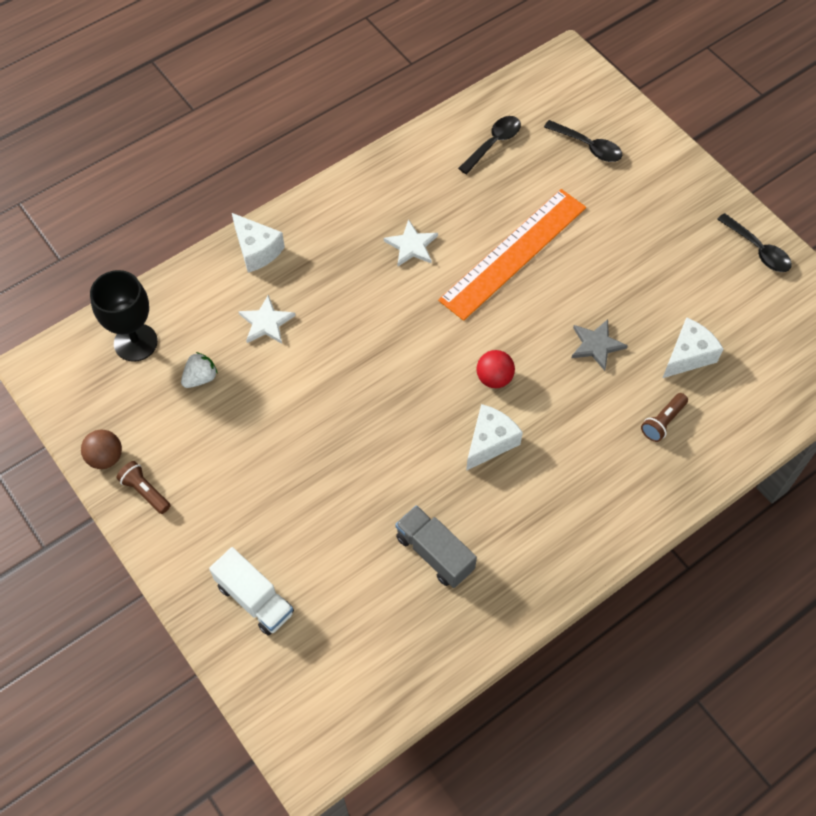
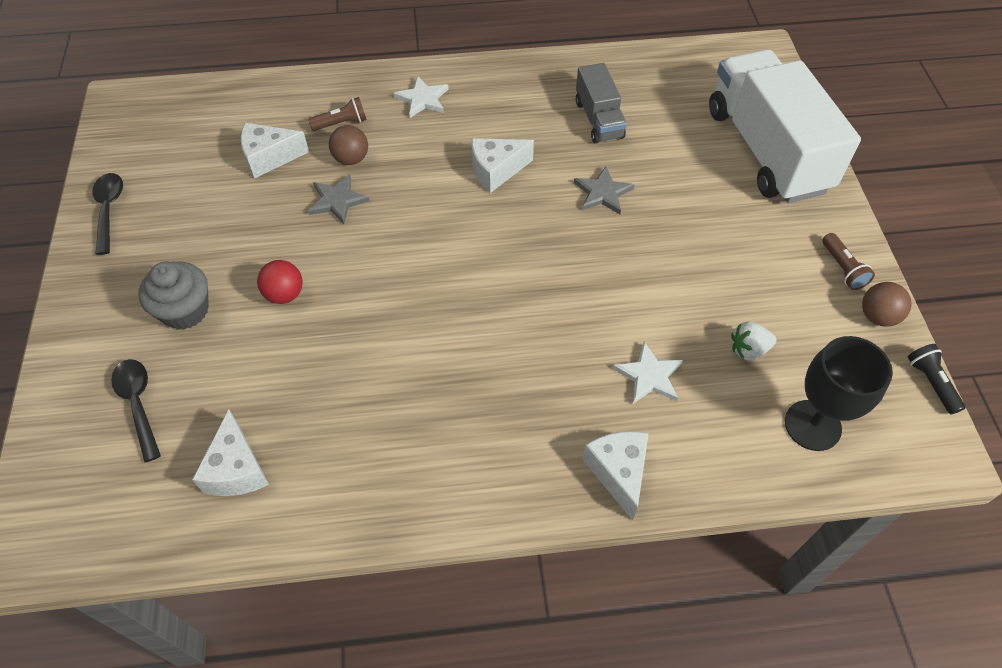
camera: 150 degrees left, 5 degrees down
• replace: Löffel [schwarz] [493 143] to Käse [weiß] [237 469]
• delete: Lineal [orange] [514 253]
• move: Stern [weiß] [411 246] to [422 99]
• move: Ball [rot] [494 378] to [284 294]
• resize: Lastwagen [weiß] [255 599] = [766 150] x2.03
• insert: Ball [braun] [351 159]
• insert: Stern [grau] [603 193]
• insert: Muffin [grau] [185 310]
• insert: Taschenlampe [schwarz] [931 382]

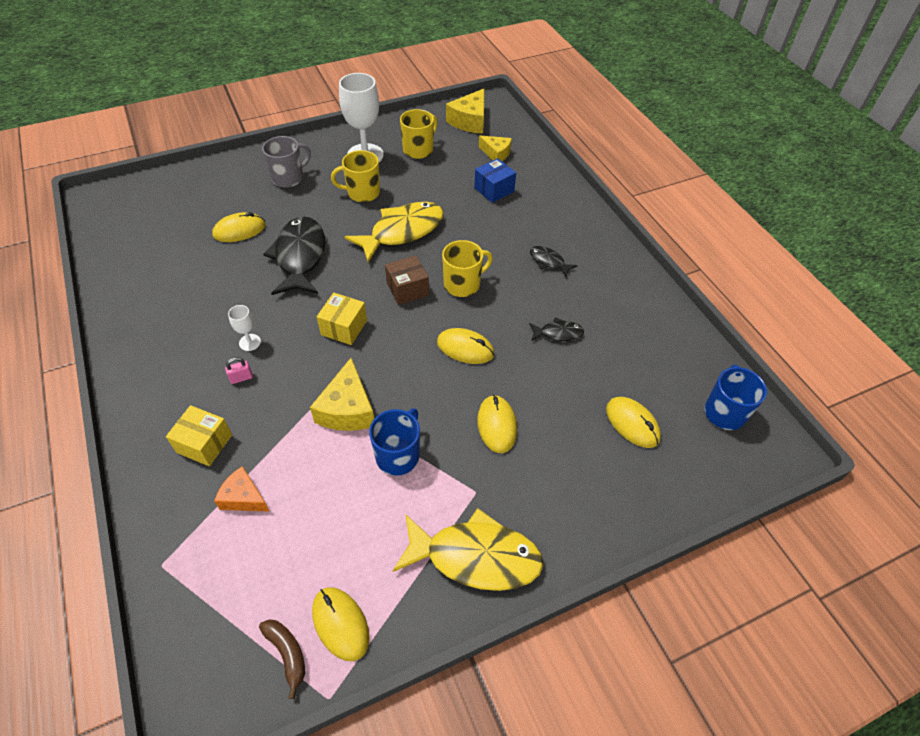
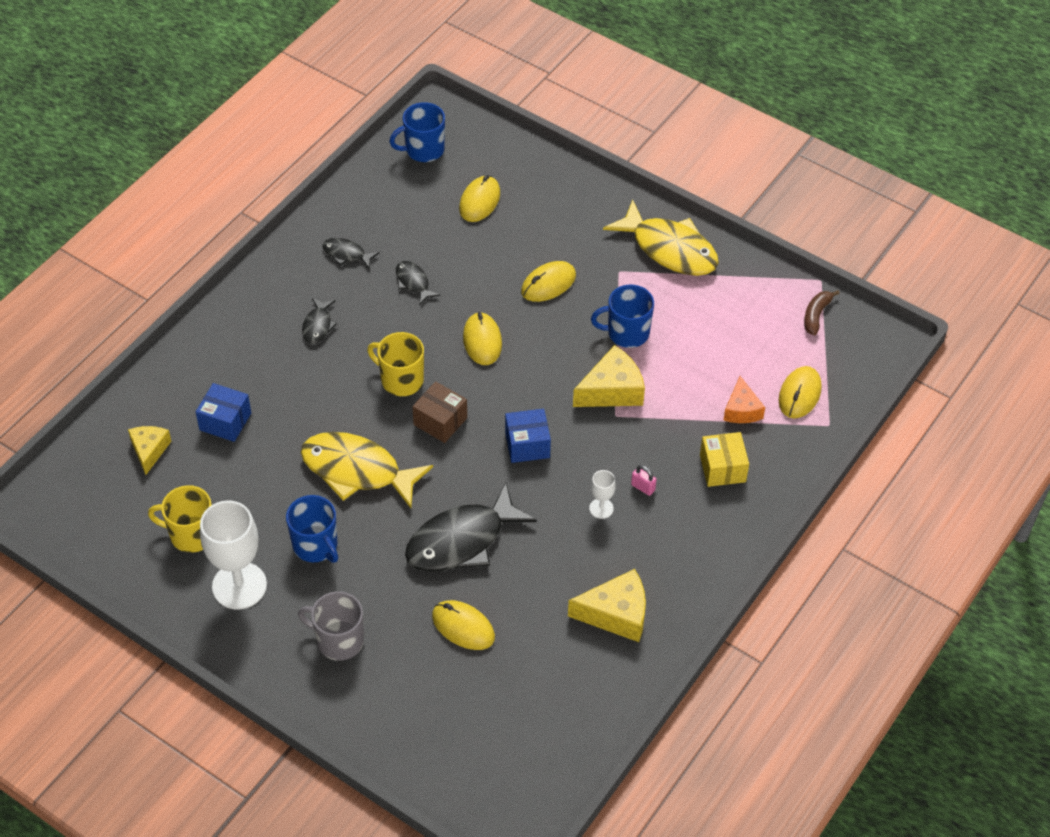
camera: 120 degrees left, 0 degrees up
• move: Käse [gelb] [469 121] to [616 614]
• recolor: Tasse [gelb] [362 193] to Tasse [blau] [316 545]
• recolor: Schachtel [gelb] [344 327] to Schachtel [blau] [527 445]
• rotate: Fisch [gelb] [475 557] = [669 249] 150 degrees clockwise
• move: Computermaus [gelb] [340 624] to [799 394]
• insert: Fisch [schwarz] [346 254]

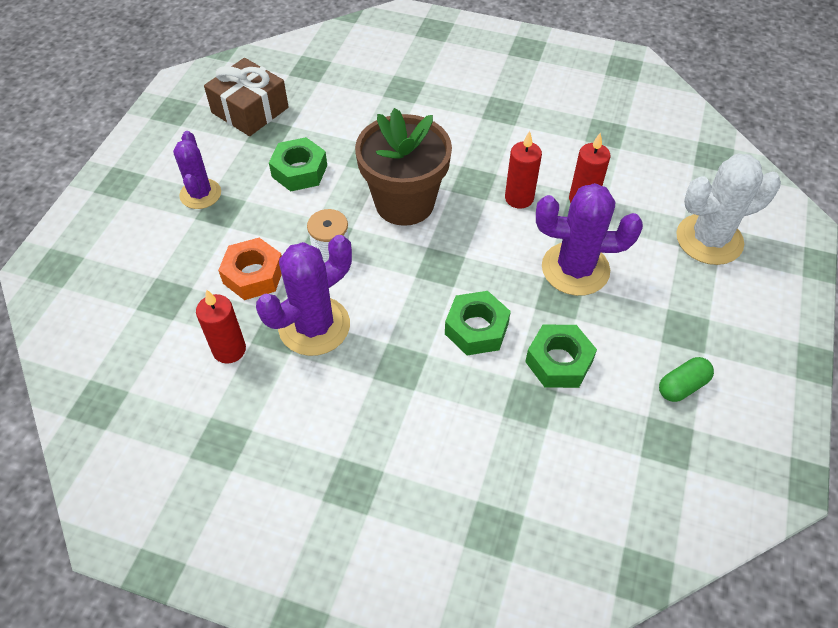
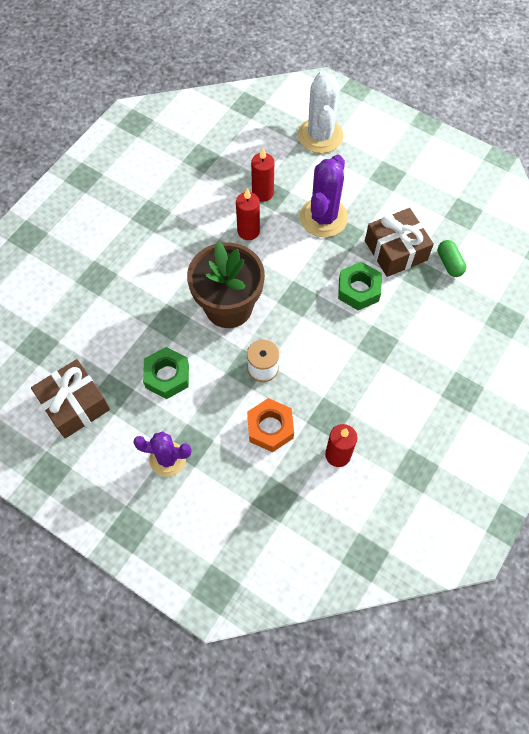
camera: 75 degrees left, 10 degrees up
• delete: Kaktus [lila] [314 326]
• replace: Sechskantmutter [grün] [558 361] to Geschenk [braun] [395 250]
• move: Kapsel [grün] [682 386] to [449 263]

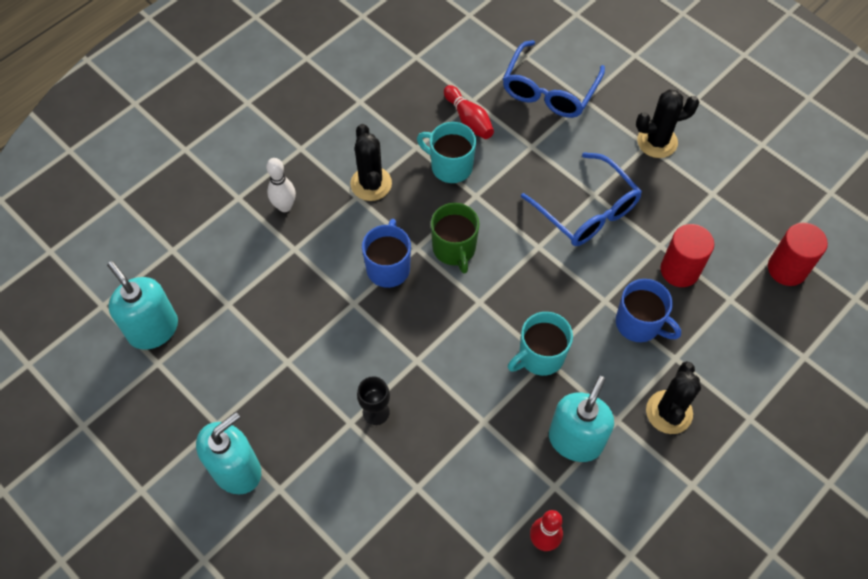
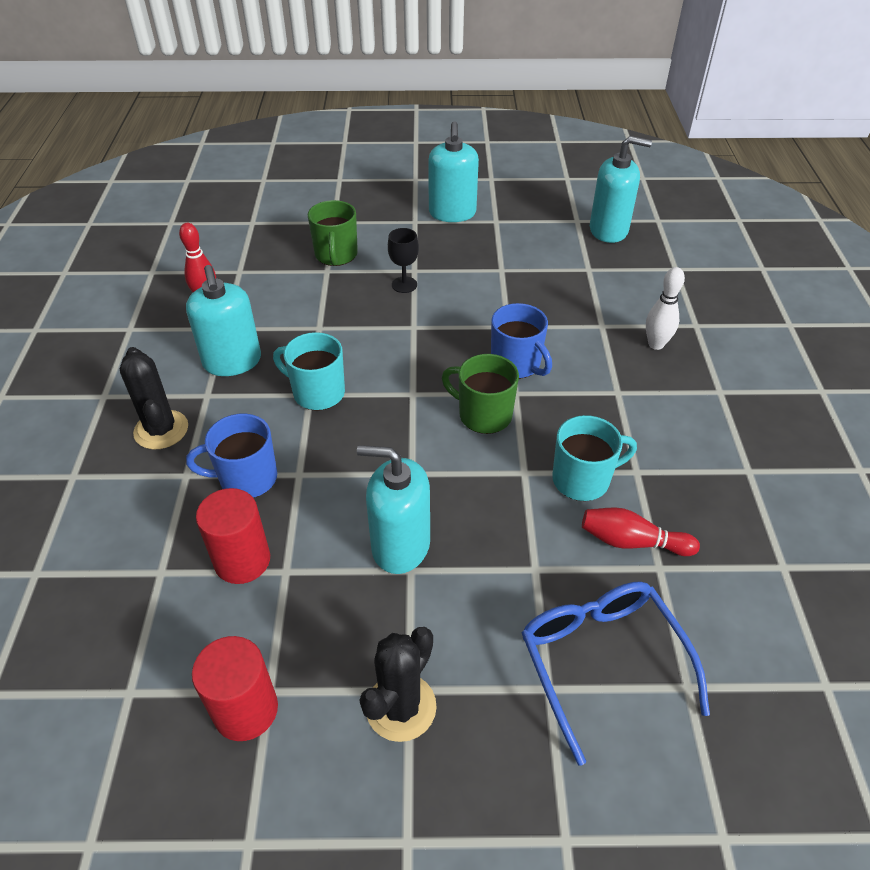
camera: 135 degrees right, 15 degrees down
• delete: Kaktus [schwarz] [371 184]
• replace: Brille [blau] [587 210] to Seifenspender [türkis] [400 545]
• move: Vollzylinder [rot] [787 269] to [246 710]
• rotate: Tasse [türkis] [540 356] = [317 393] 75 degrees counterclockwise
• insert: Tasse [grün] [336 255]

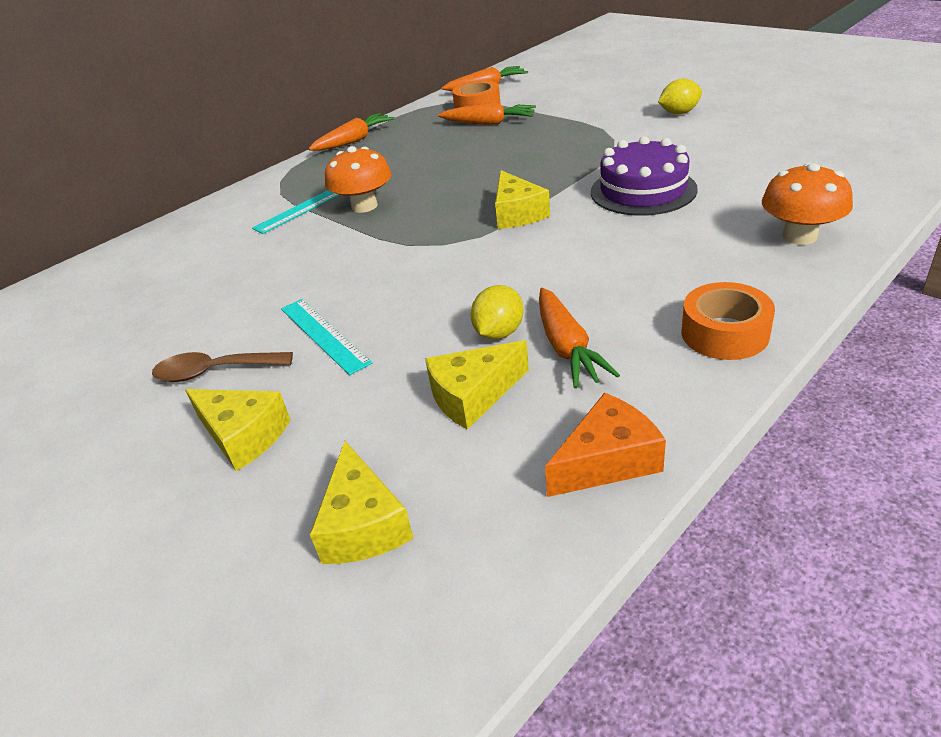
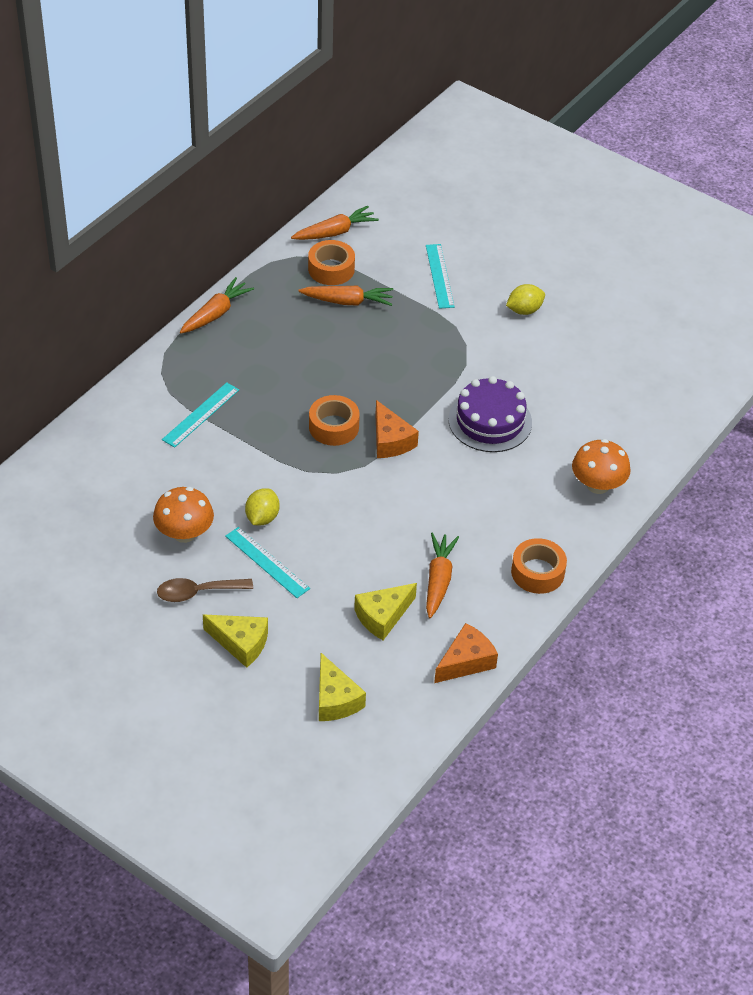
camera: 15 degrees left, 10 degrees up
• move: Pilz [orange] [364 206] to [184 533]
• recolor: Käse [gelb] [517 213] to Käse [orange] [390 440]
• move: Zitrone [gelb] [499 332] to [262 517]
• rotate: Karotte [orange] [567 347] = [438 580] 150 degrees counterclockwise
• insert: Lineal [türkis] [439 276]
• insert: Klebeband [orange] [334 427]

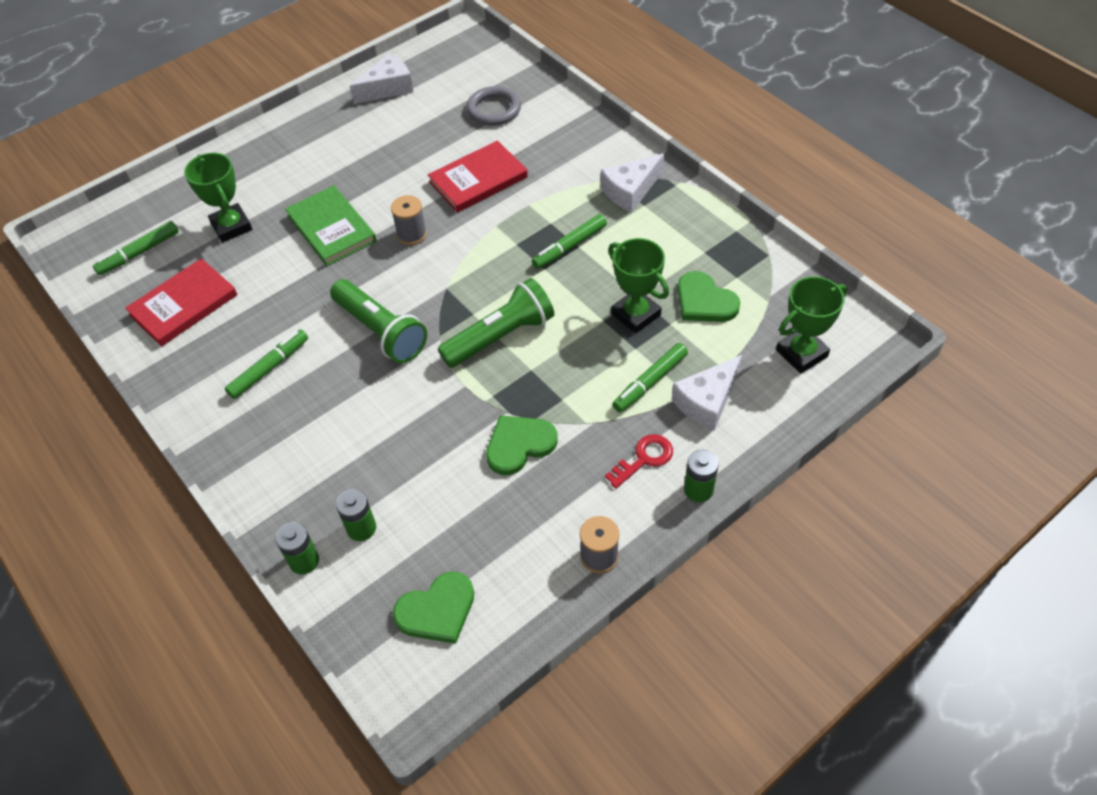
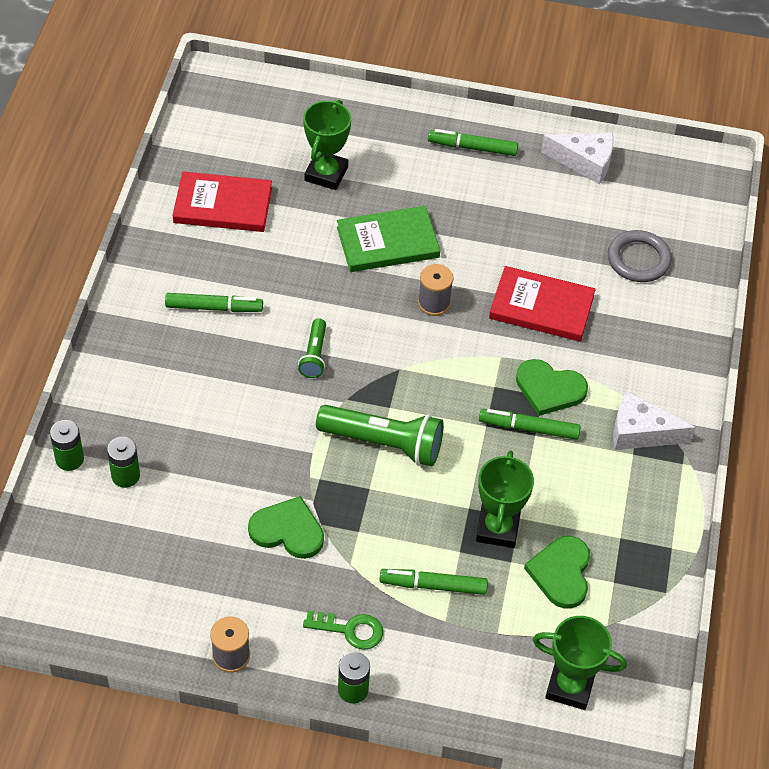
camera: 45 degrees right, 0 degrees up
• rotate: Buch [grün] [331 228] = [388 242] 60 degrees clockwise
• move: Filzstift [grün] [139 253] to [472 147]
• resize: Taschenlampe [grün] [380 331] = [314 355] x0.54
• delete: Käse [weiß] [707 401]
• recolor: Schlüssel [rot] [644 459] to Schlüssel [grün] [350 630]
• move: Herz [grün] [437 610] to [549 389]

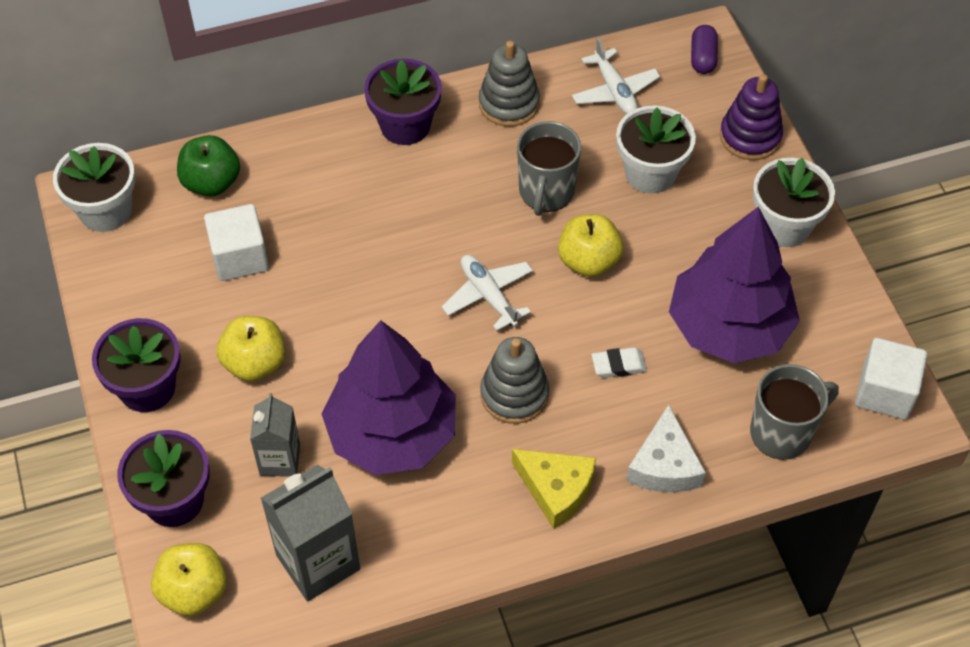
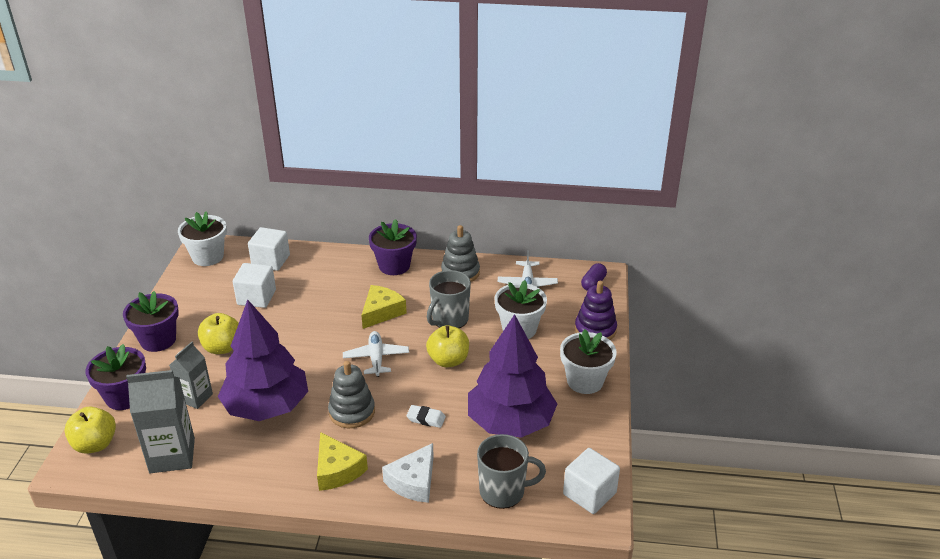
camera: 25 degrees right, 20 degrees down
• replace: Apfel [grün] [211 183] to Kubus [weiß] [271 261]
• insert: Käse [gelb] [381 312]

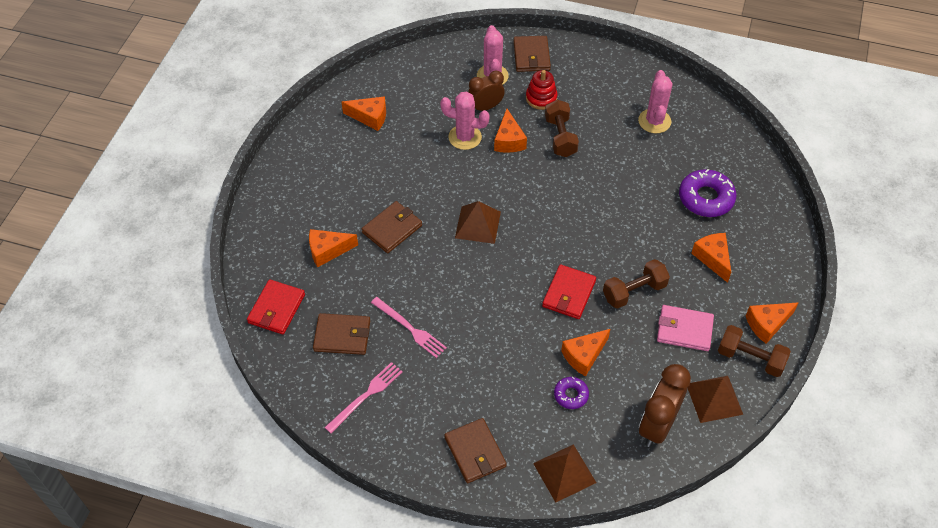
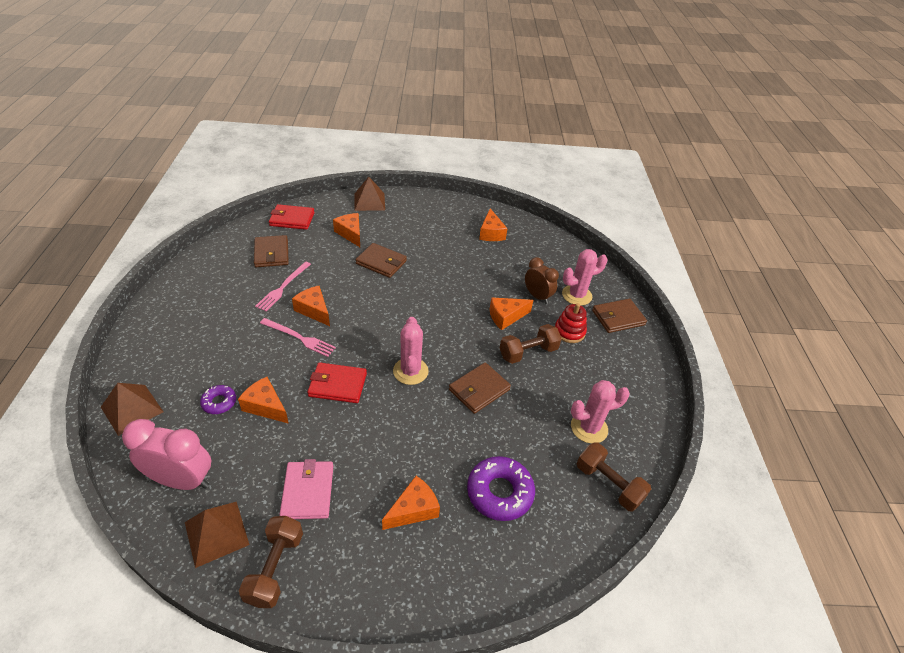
camera: 70 degrees right, 10 degrees down
• move: Kaktus [rosa] [465 137] to [410 371]
• move: Pyramide [braun] [477 225] to [369 201]
• move: Hantel [braun] [634 291] to [608 484]
• move: Käse [orange] [767 324] to [314 310]
• move: Gabel [rosa] [366 396] to [299 338]
• recolor: Wecker [braun] [657 425] to Wecker [rosa] [182 480]
• move: Geldbörse [braun] [475 452] to [479 389]

